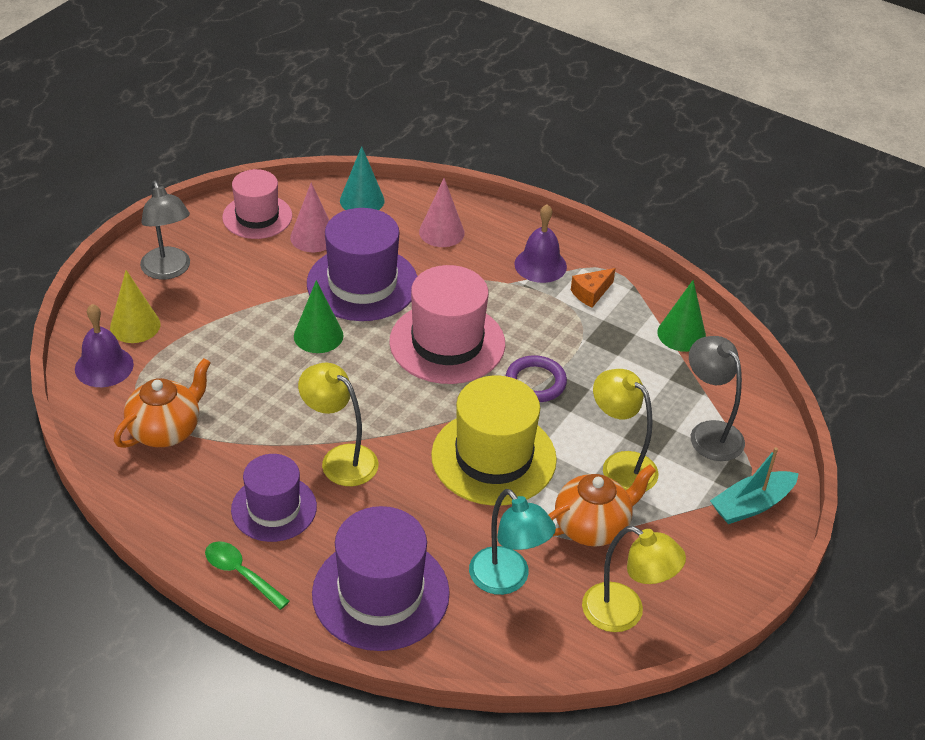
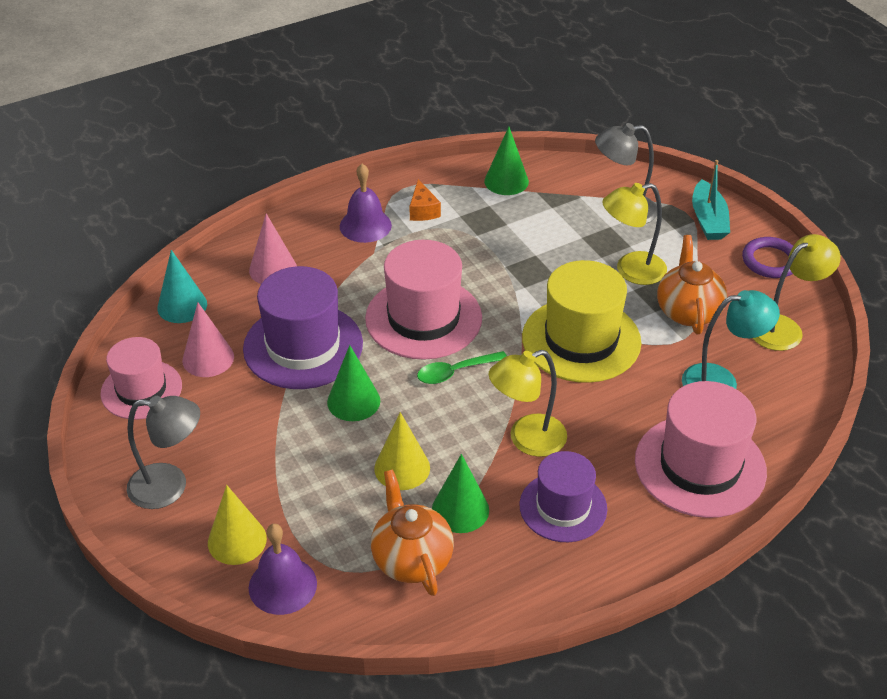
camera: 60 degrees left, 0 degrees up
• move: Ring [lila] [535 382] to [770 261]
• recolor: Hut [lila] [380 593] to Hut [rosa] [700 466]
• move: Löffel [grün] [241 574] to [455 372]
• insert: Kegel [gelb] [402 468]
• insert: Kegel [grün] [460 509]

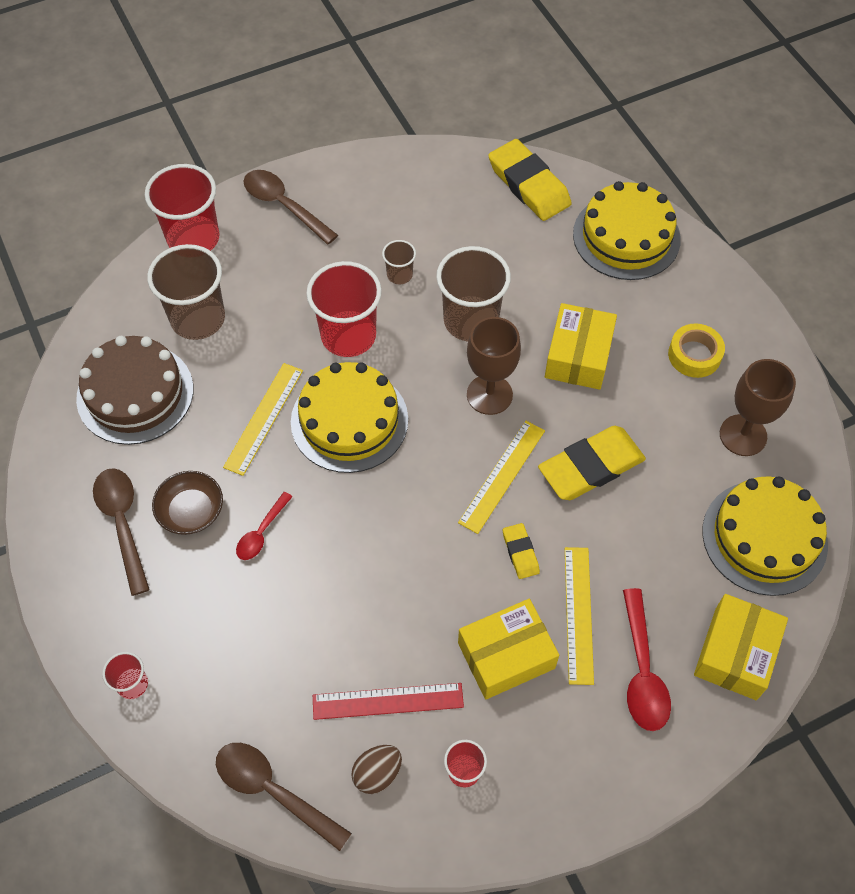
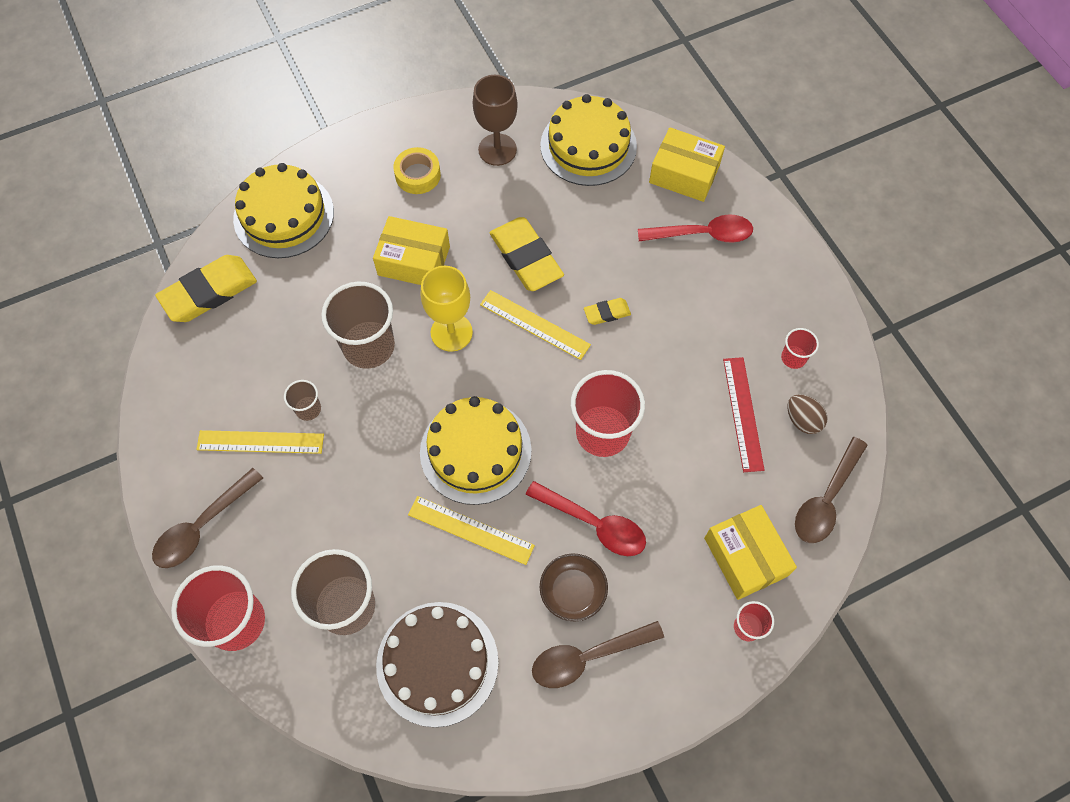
camera: 90 degrees left, 5 degrees up
• move: Becher [rot] [348 336] to [602 432]
• recolor: Kelch [braun] [489 394] to Kelch [gelb] [451 332]
• resize: Löffel [rot] [261 533] = [594 524] x1.66
• move: Lineal [gelb] [578 614] to [260 442]
• move: Schachtel [gelb] [506 655] to [745 557]

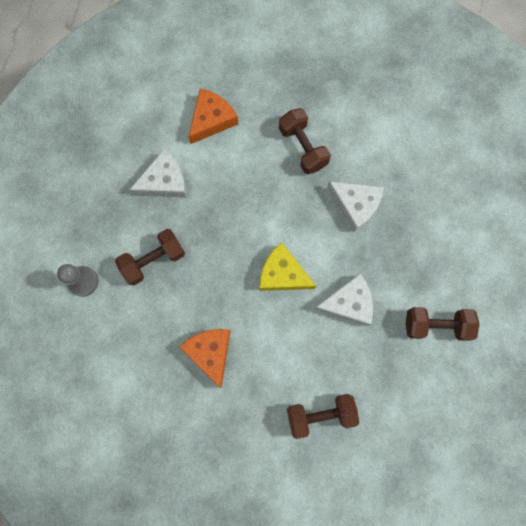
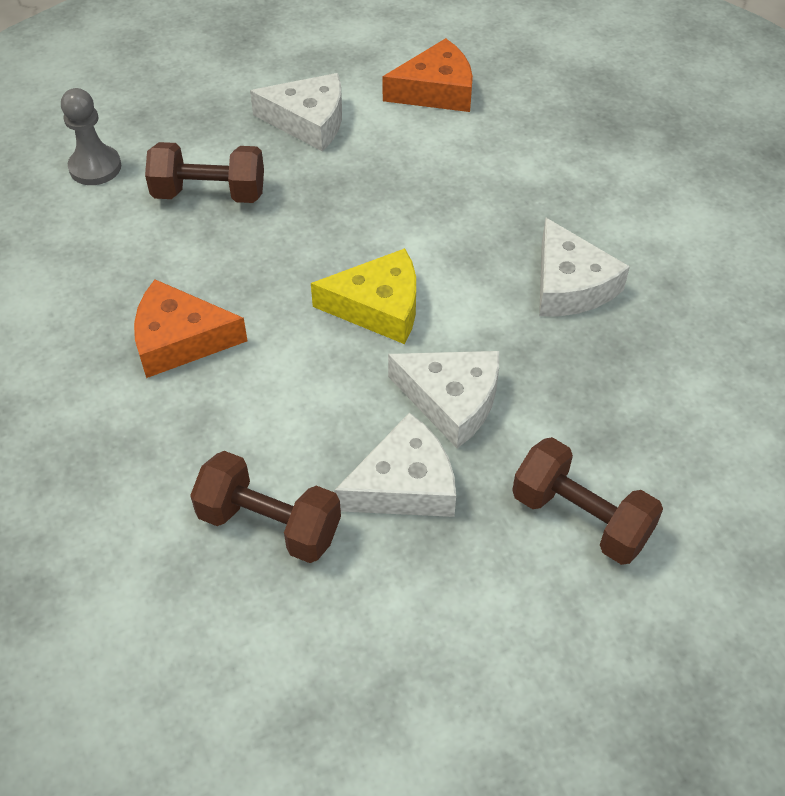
camera: 35 degrees right, 25 degrees down
• delete: Hantel [braun] [303 147]
• rotate: Käse [gelb] [282 274] = [378 307] 120 degrees clockwise
• rotate: Käse [orange] [210 352] = [180 340] 105 degrees counterclockwise
• insert: Käse [weiß] [404 484]

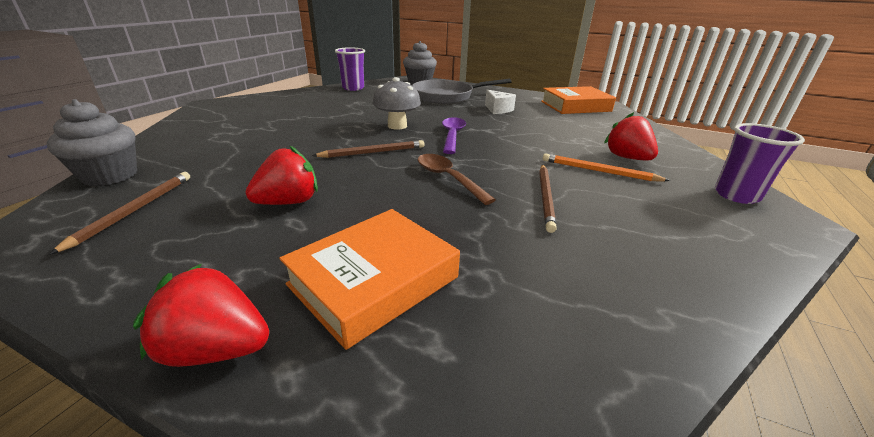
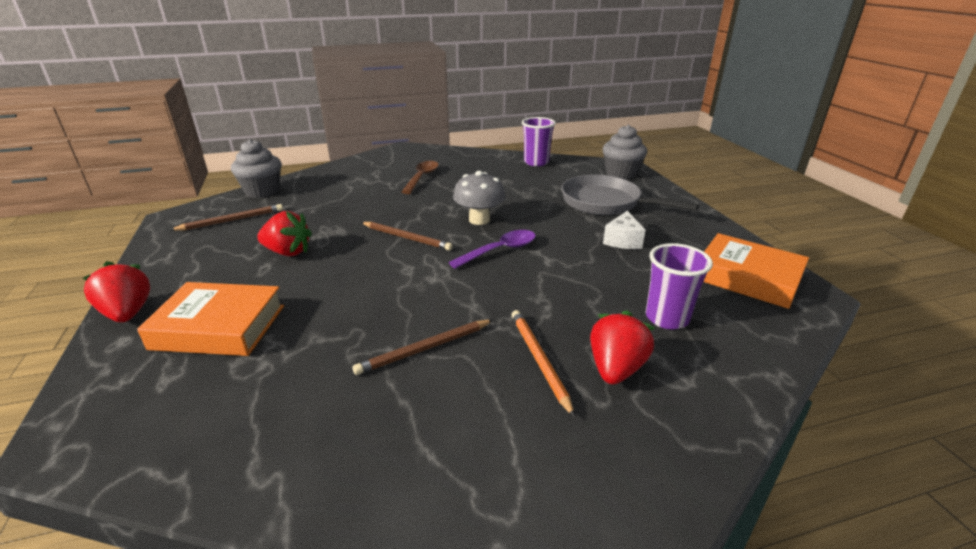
camera: 50 degrees right, 0 degrees up
• move: Becher [lila] [736 195] to [667 318]
• move: Löffel [braun] [448 178] to [422 177]

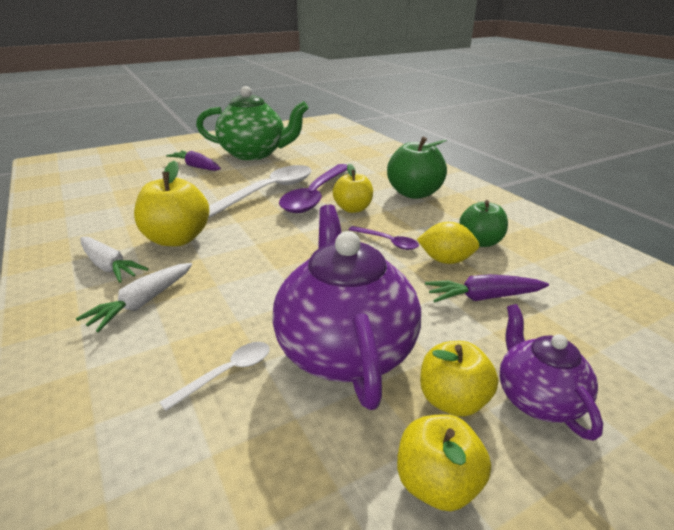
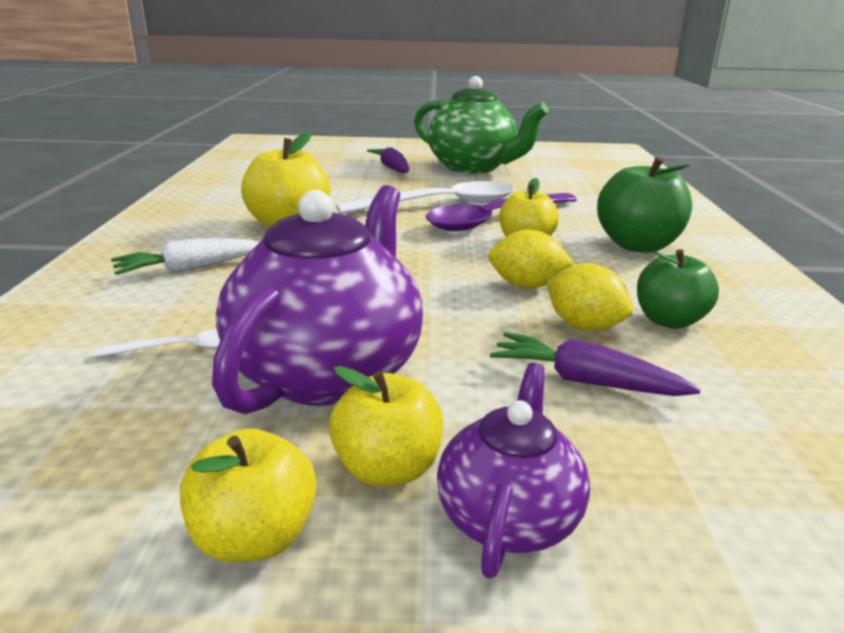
camera: 30 degrees right, 5 degrees down
• replace: Löffel [lila] [387 242] to Zitrone [gelb] [526 286]
• delete: Karotte [weiß] [109 266]

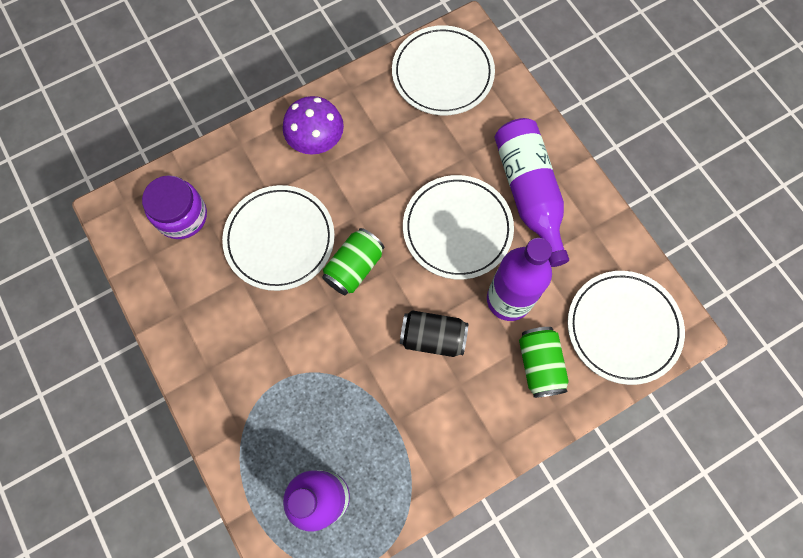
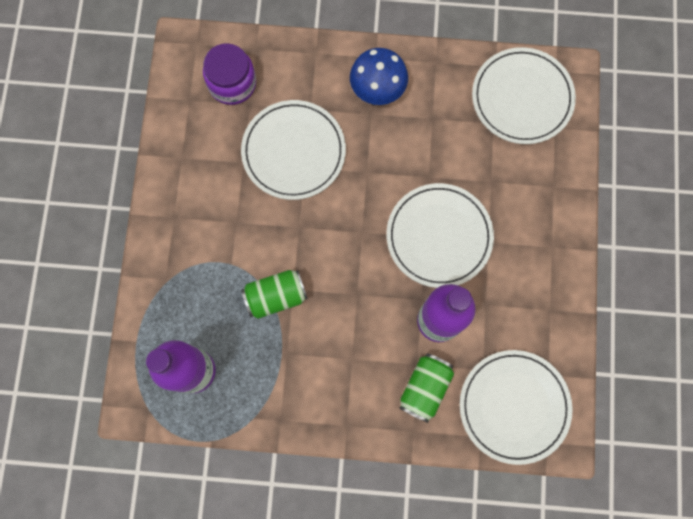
camera: 35 degrees right, 5 degrees up
• recolor: Pilz [lila] [316 140] to Pilz [blau] [377 88]
• delete: Flasche [lila] [529 194]
• move: Dose [grün] [354 267] to [276 296]
• delete: Dose [schwarz] [432 337]

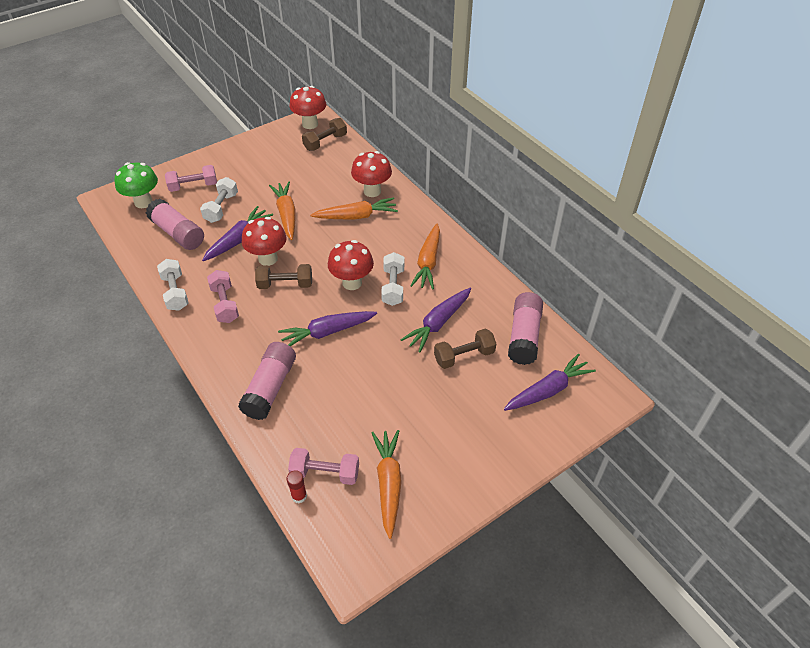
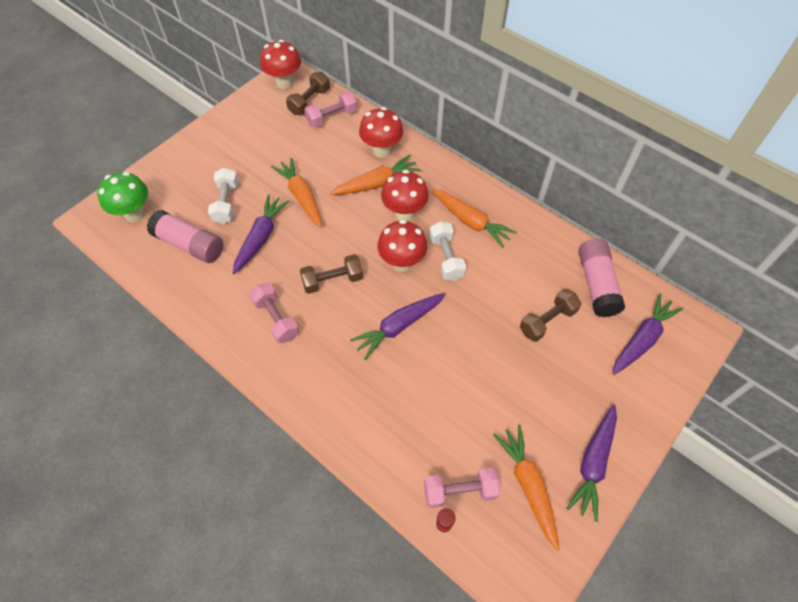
camera: 15 degrees left, 10 degrees up
• move: Hantel [rosa] [193 186] to [332 117]
• move: Pilz [rot] [268 259] to [404 213]
• rotate: Karotte [orange] [428 262] = [471 222] 45 degrees counterclockwise
• delete: Hantel [weiß] [175 292]
• move: Karotte [lila] [438 323] to [593 463]
• delete: Klebestift [rosa] [270 388]

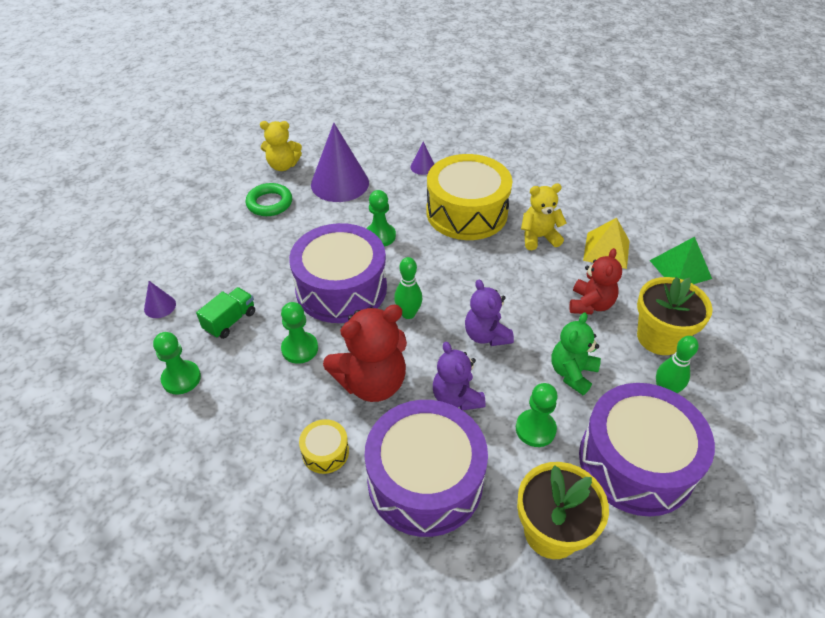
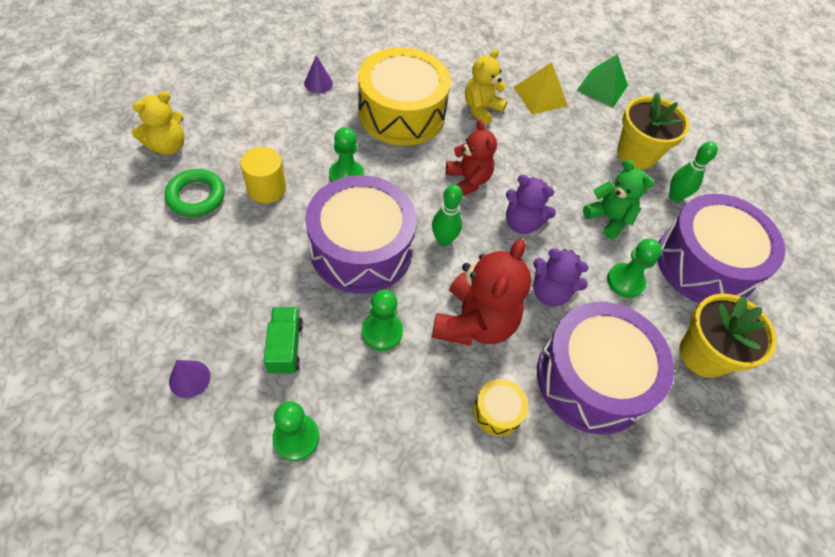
camera: 45 degrees left, 10 degrees up
• delete: Kegel [lila] [340 183]
• move: Teddybär [rot] [590 304] to [468 180]
• rotate: Teddybär [grün] [572 373] = [608 218] 150 degrees clockwise
• insert: Vollzylinder [gelb] [267 189]

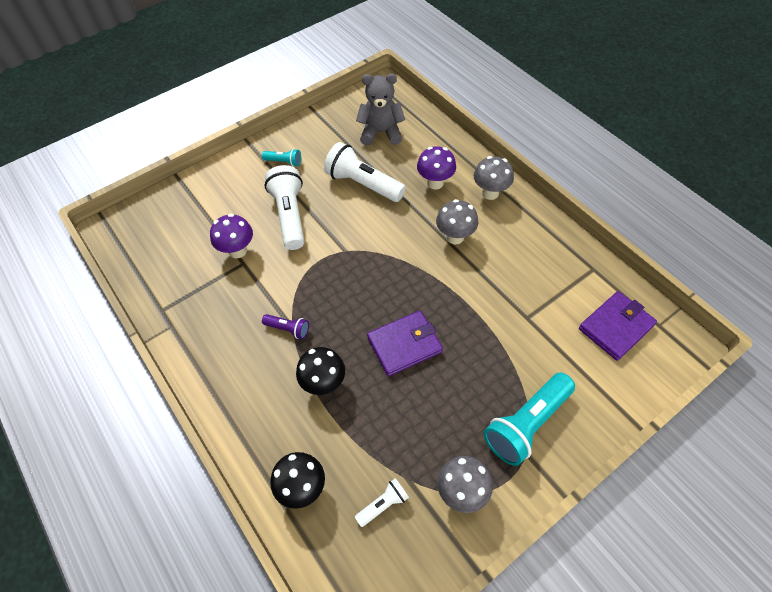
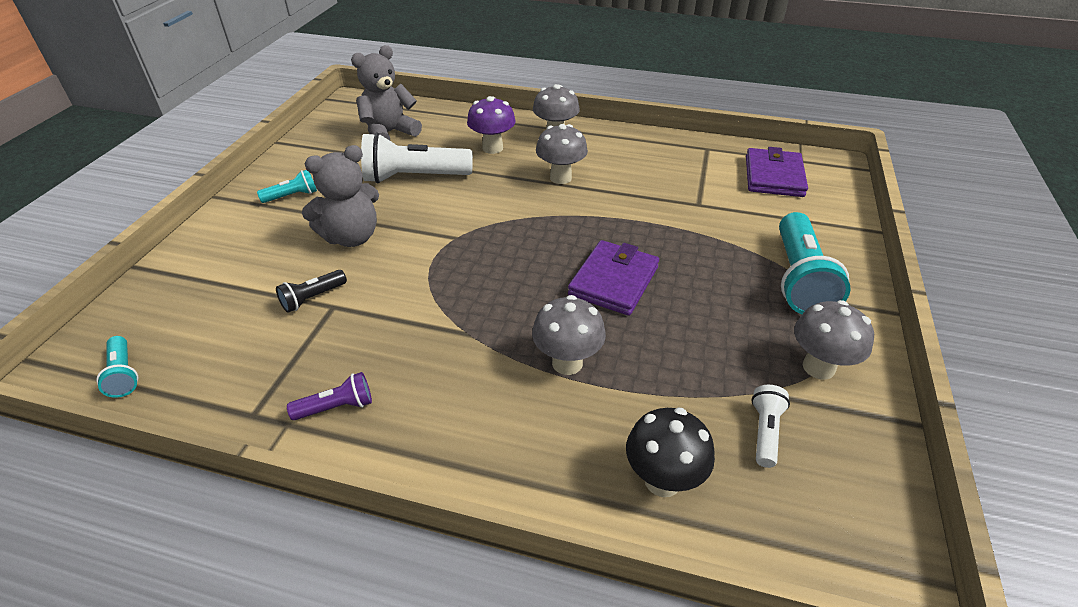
camera: 40 degrees left, 15 degrees down
• replace: Taschenlampe [weiß] [290 216] to Teddybär [grau] [351 237]
• replace: Pilz [lila] [238 251] to Taschenlampe [schwarz] [312 298]
• move: Taschenlampe [lila] [288 329] to [336 407]
• recolor: Pilz [schwarz] [324 383] to Pilz [grau] [567 363]
• insert: Taschenlampe [türkis] [123 374]

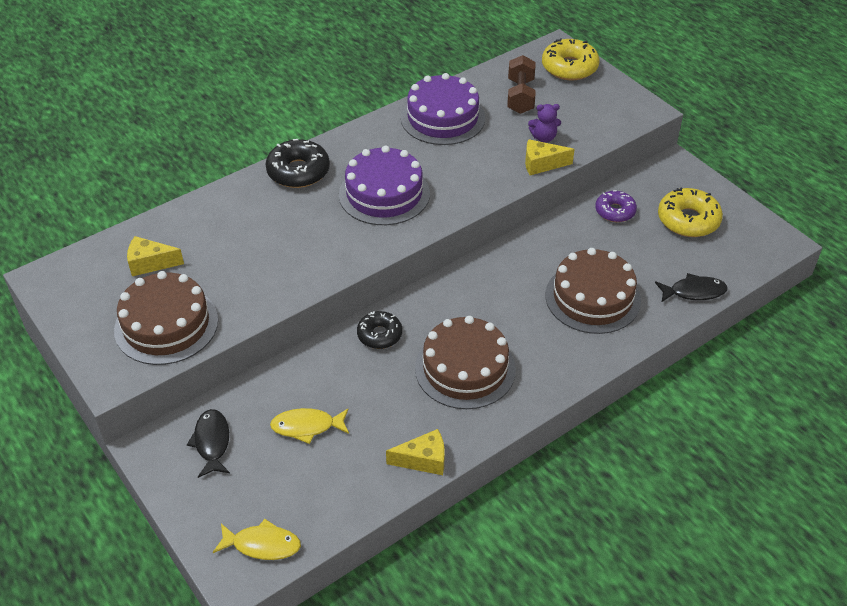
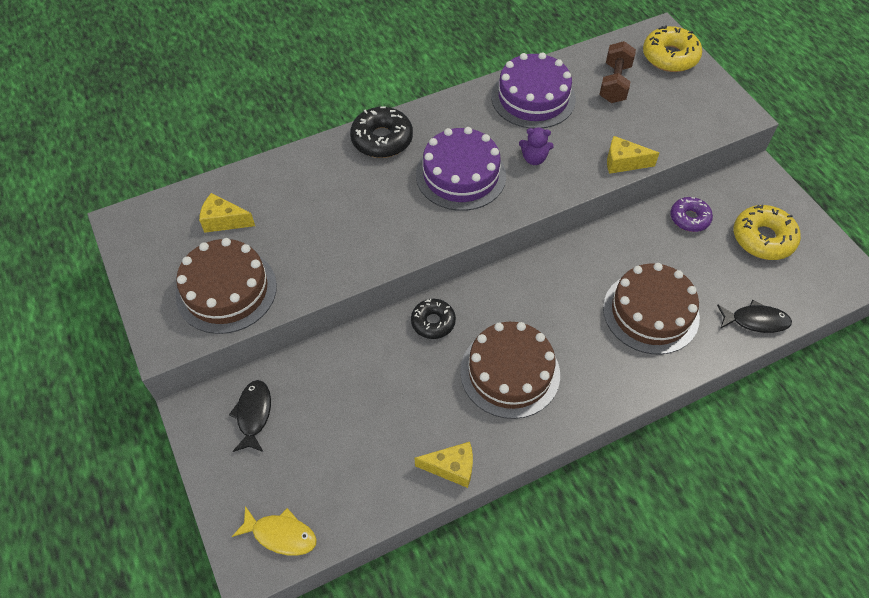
camera: 10 degrees right, 10 degrees up
• move: Teddybär [lila] [544 138] to [534 159]
• delete: Fisch [gelb] [307 426]

